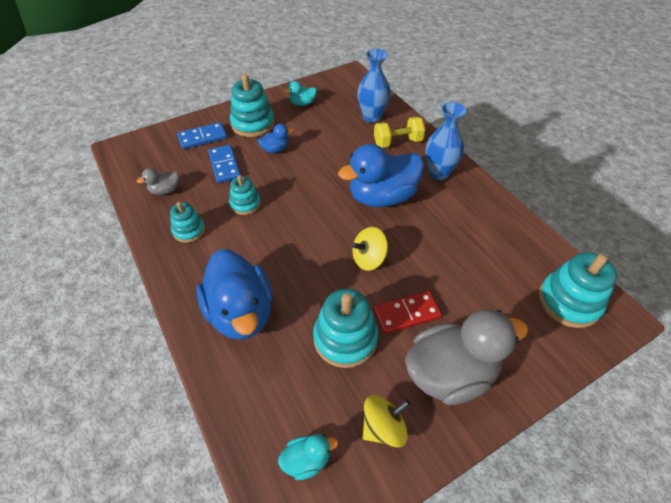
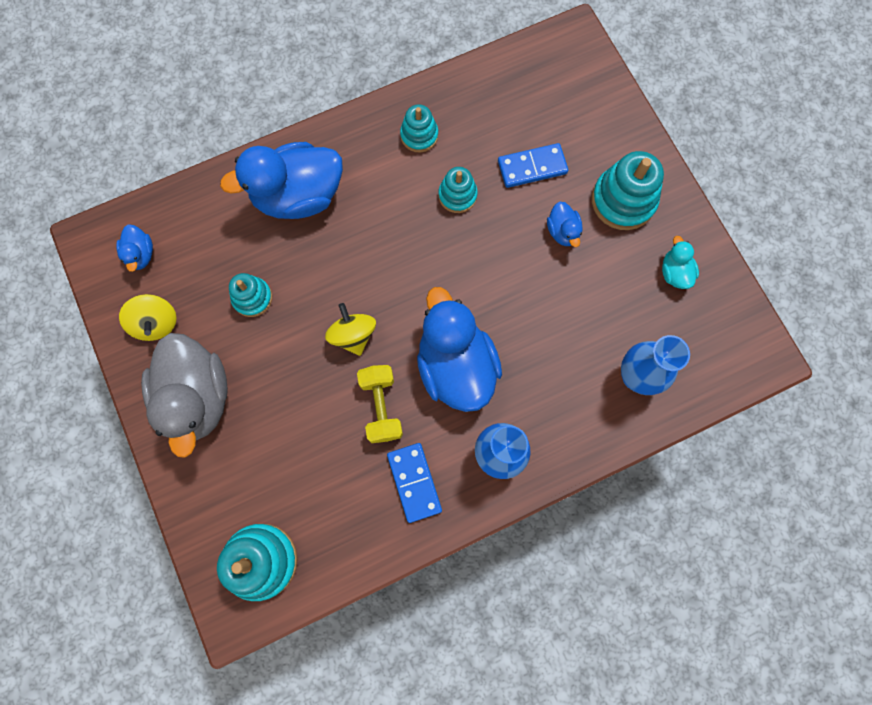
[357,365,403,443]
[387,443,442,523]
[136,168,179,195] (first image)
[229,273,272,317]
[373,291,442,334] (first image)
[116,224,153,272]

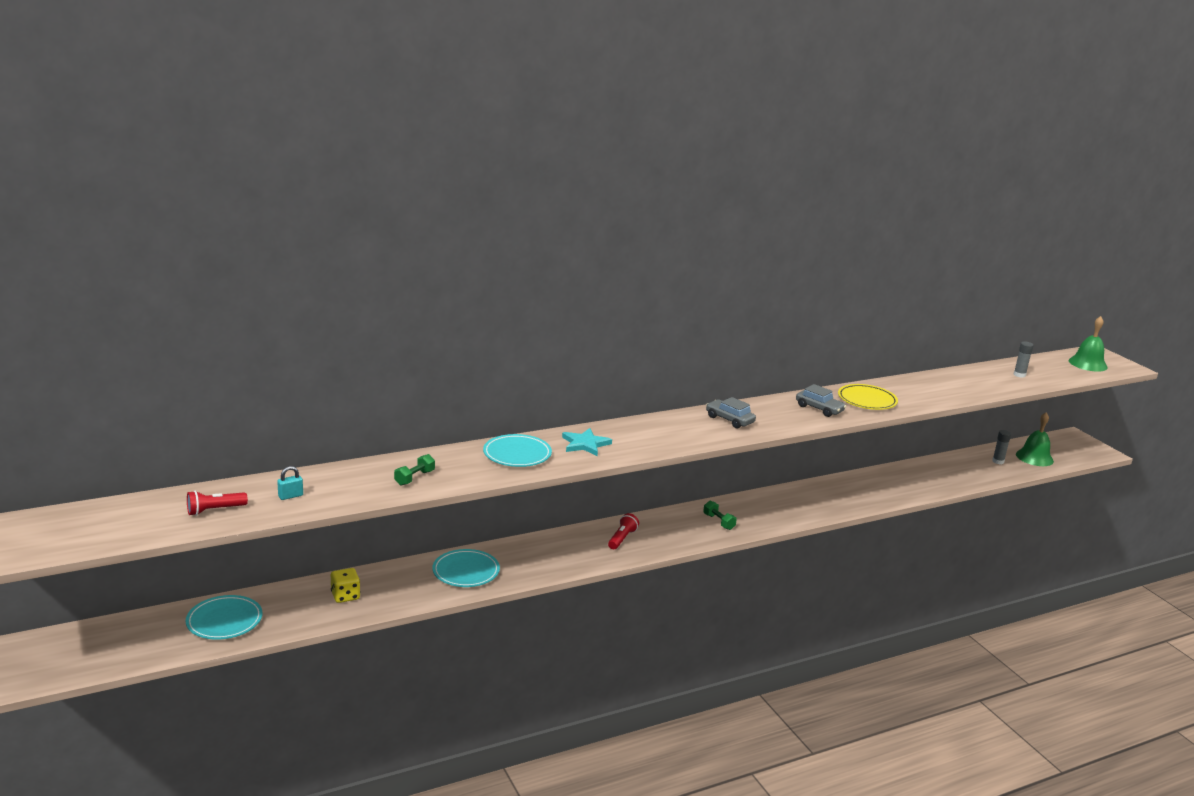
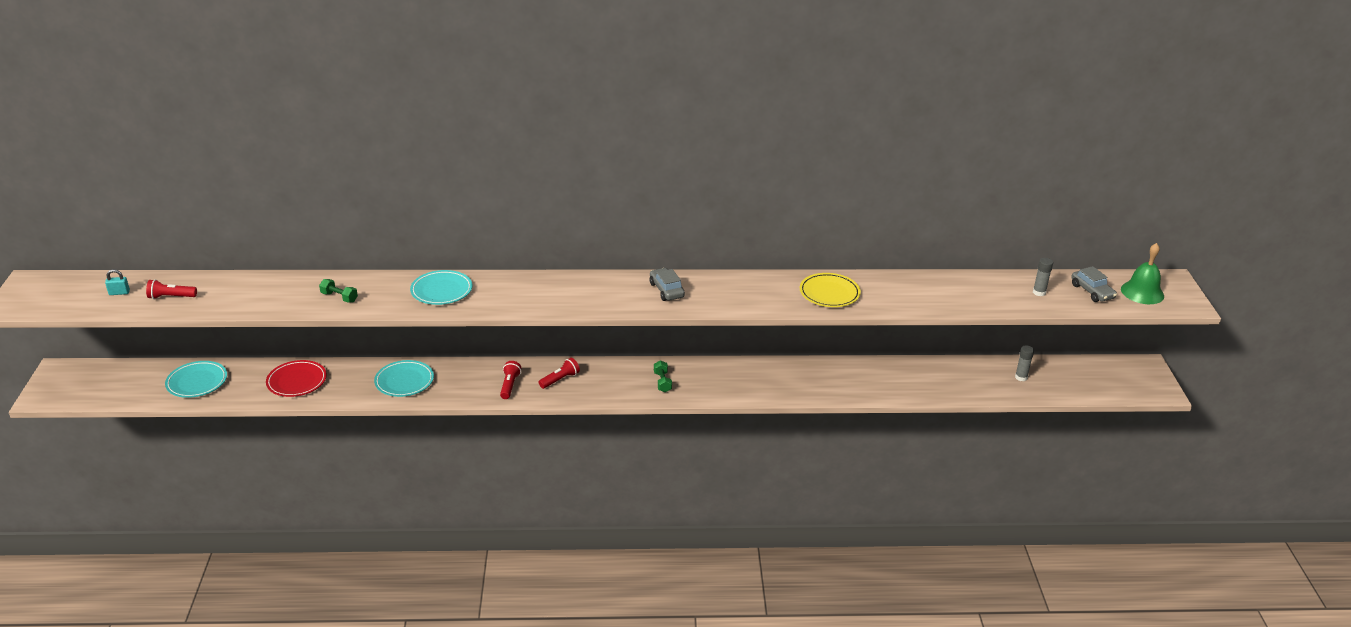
[1071,266,1117,302]
[1016,412,1054,466] (first image)
[562,428,612,456] (first image)
[319,279,358,303]
[105,269,130,295]
[266,360,327,397]
[500,361,521,399]

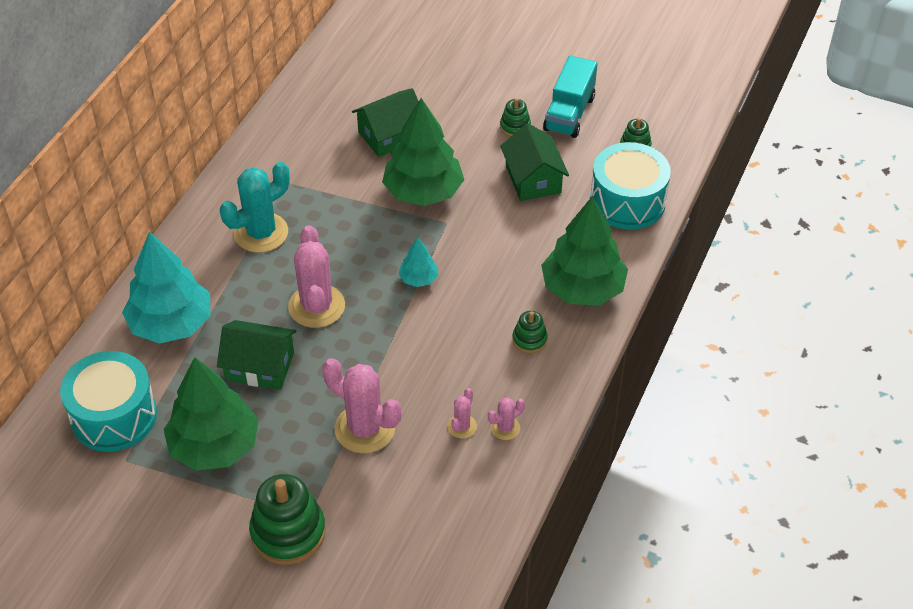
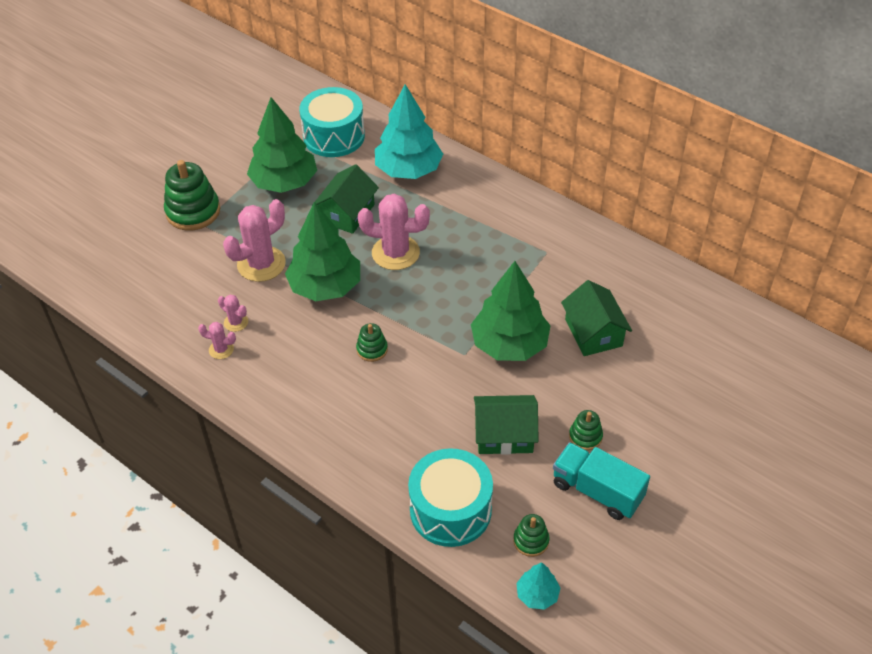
[220,162,290,253] (first image)
[285,202,360,301]
[516,562,561,610]
[356,323,388,362]
[198,322,236,359]

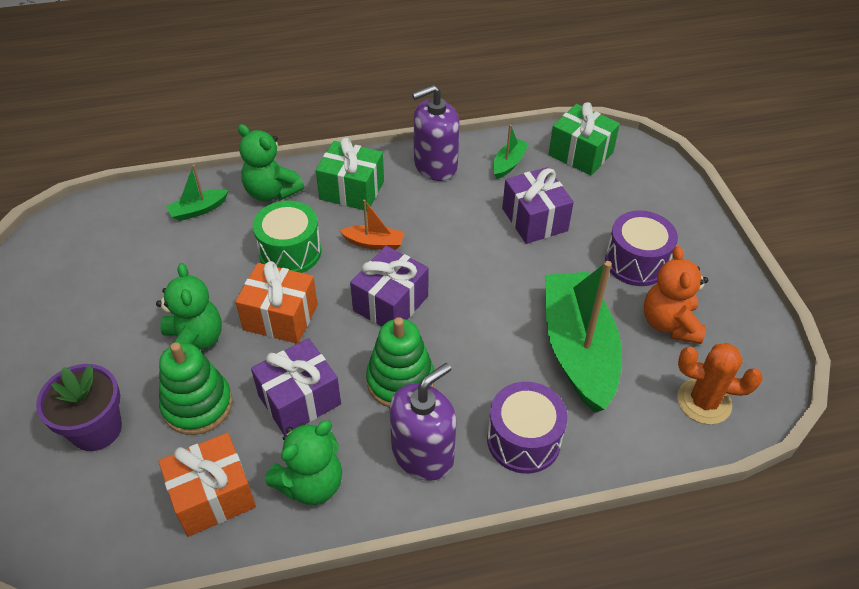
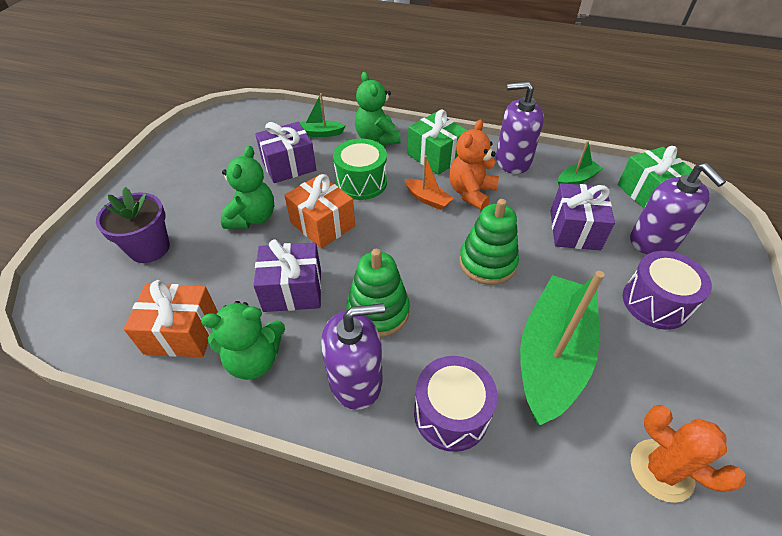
[255,122,316,183]
[449,120,499,210]
[459,199,519,285]
[630,163,726,254]

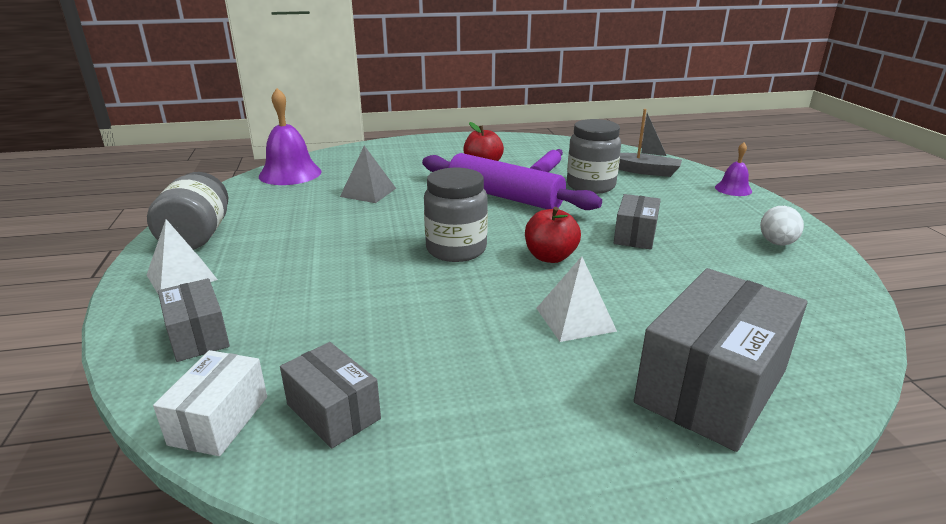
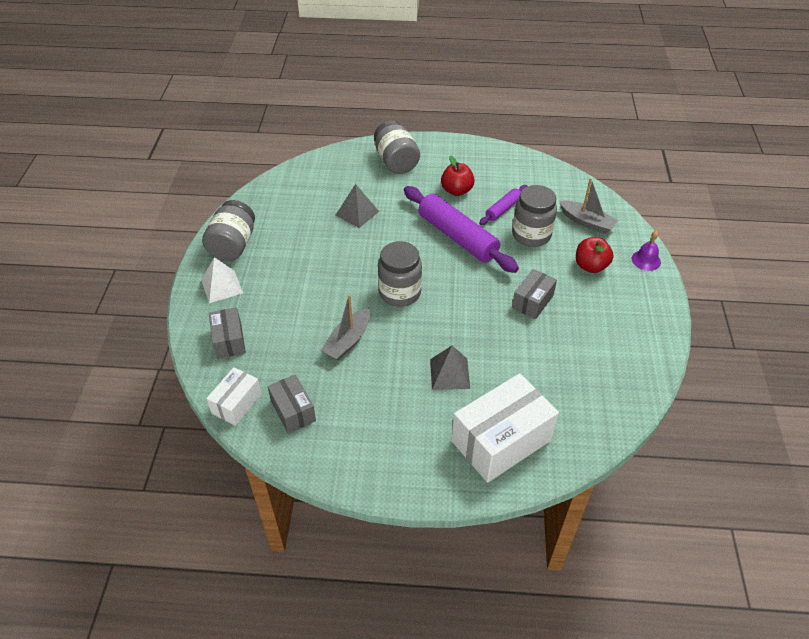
[259,88,322,185] (first image)
[760,206,804,245] (first image)
[576,237,614,273]
[430,346,470,390]
[452,373,559,483]
[374,121,420,174]
[321,295,370,361]

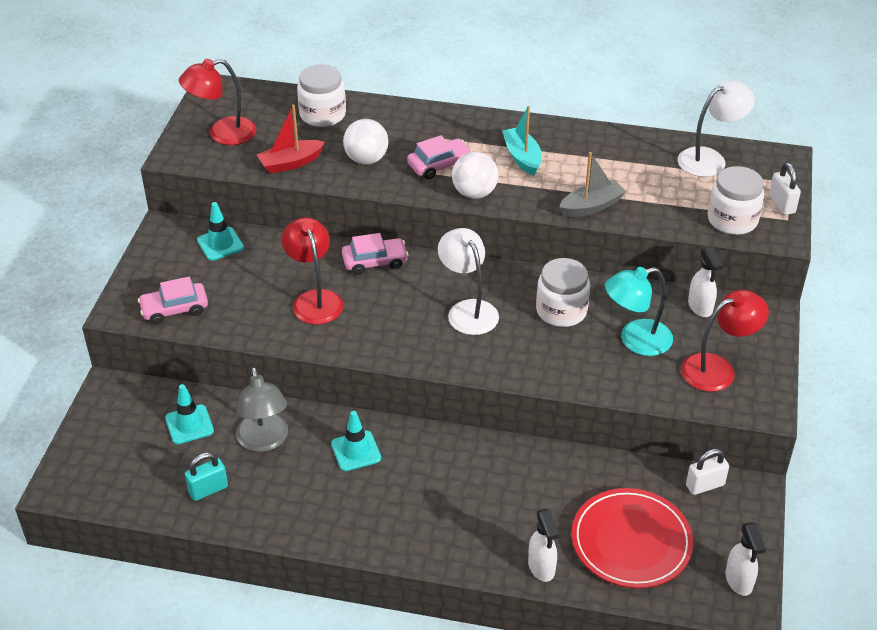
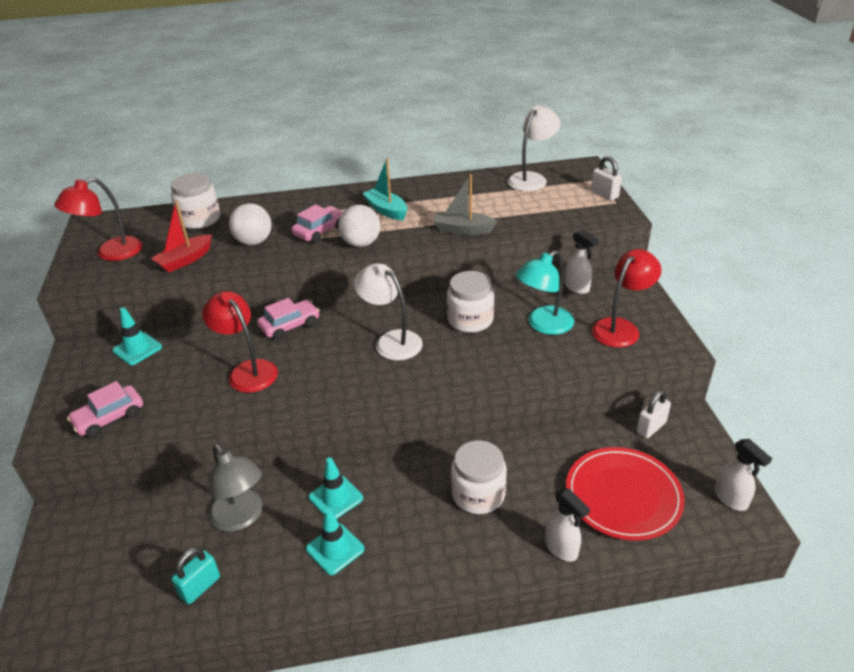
[434,174,497,235]
[451,440,507,514]
[306,508,365,575]

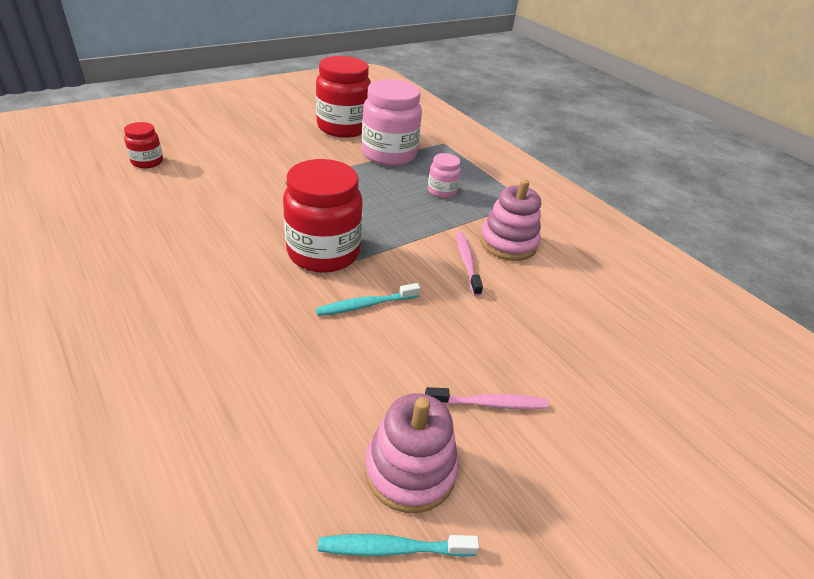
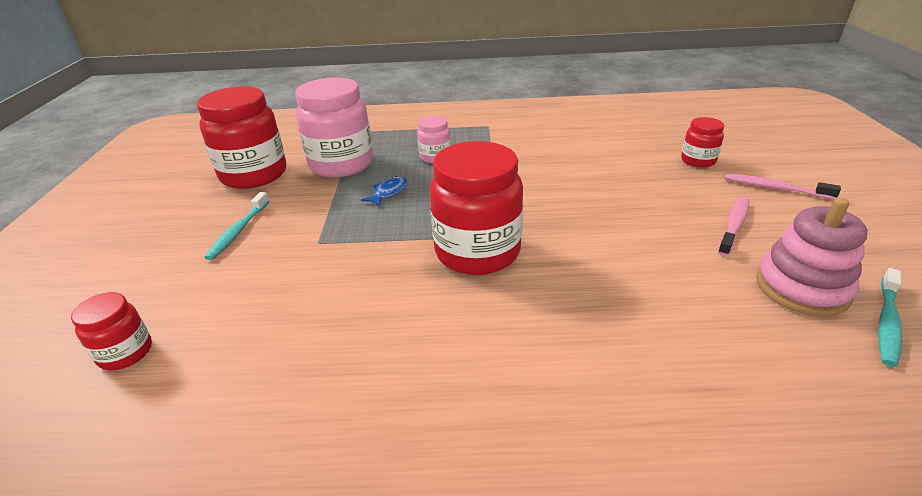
[480,179,541,261] (first image)
[724,174,841,200]
[204,192,269,260]
[681,117,724,168]
[361,176,407,207]

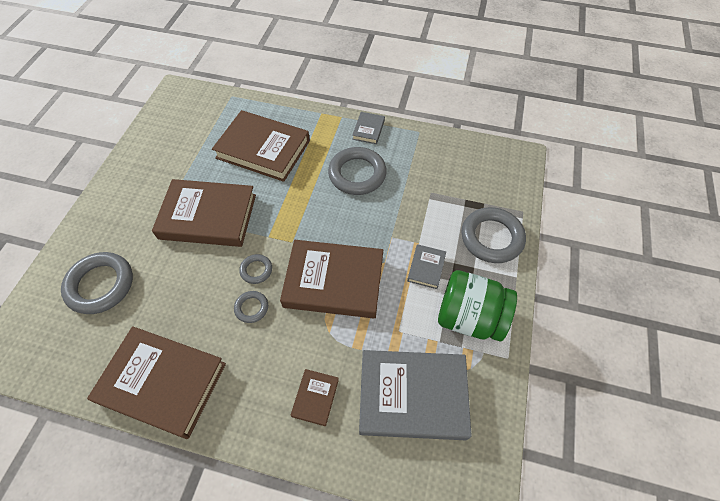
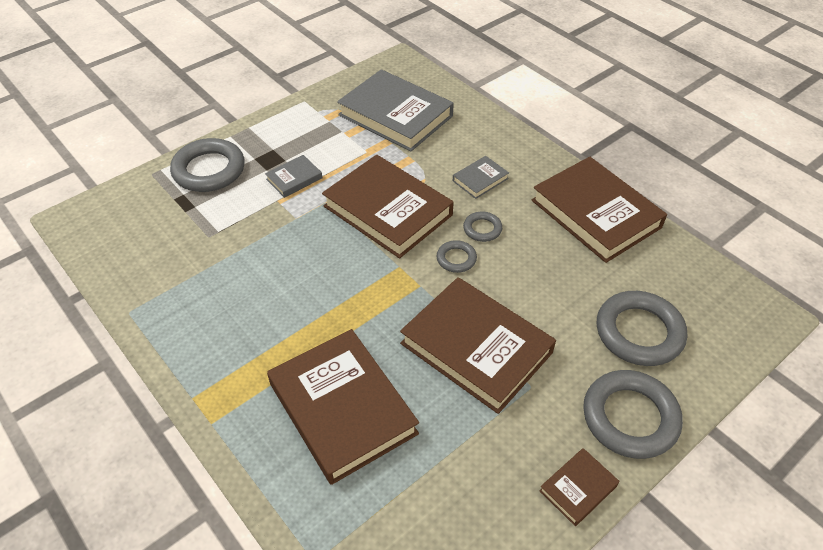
[453,156,509,199]
[583,370,683,459]
[438,270,517,341] (first image)
[539,448,619,526]

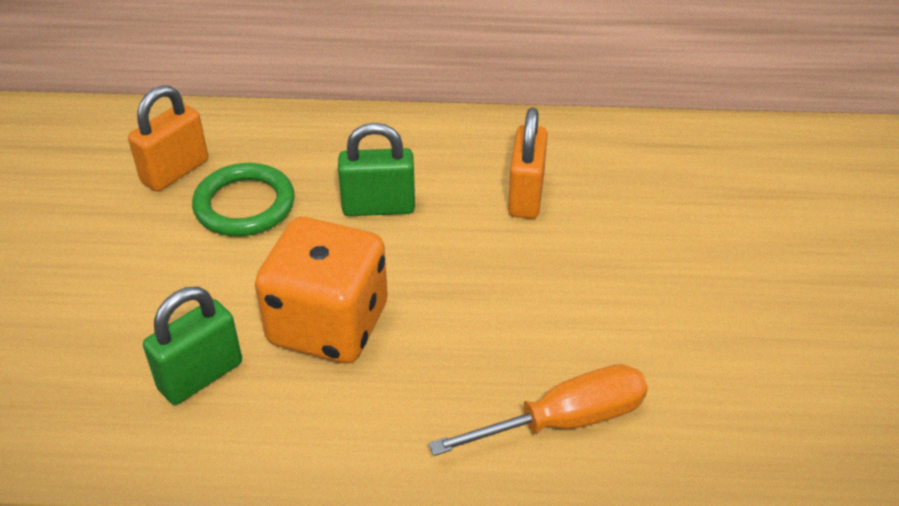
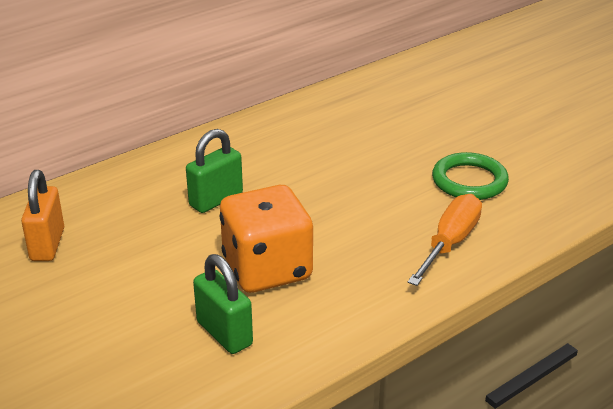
[508,108,548,219] (first image)
[432,152,509,200]
[193,254,253,354]

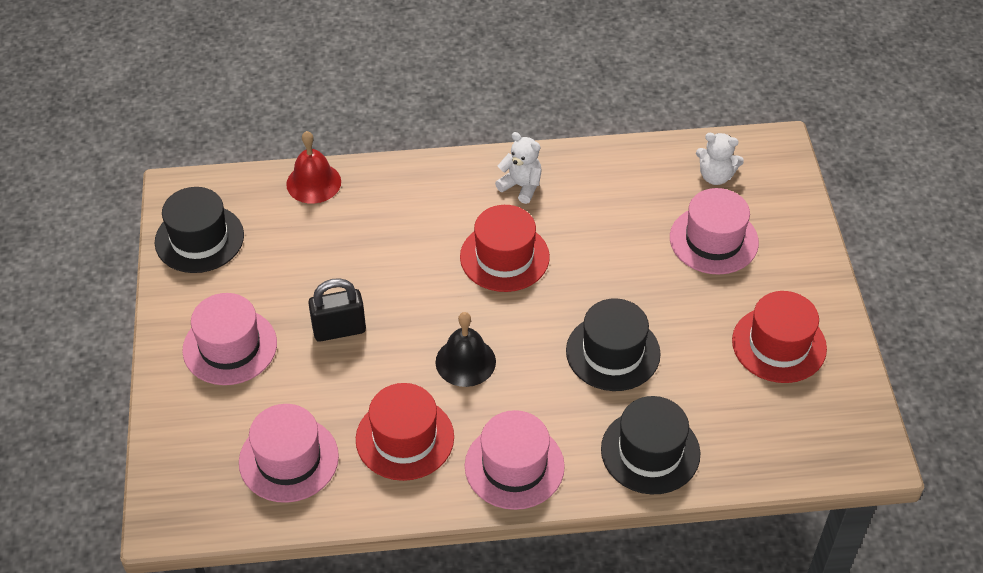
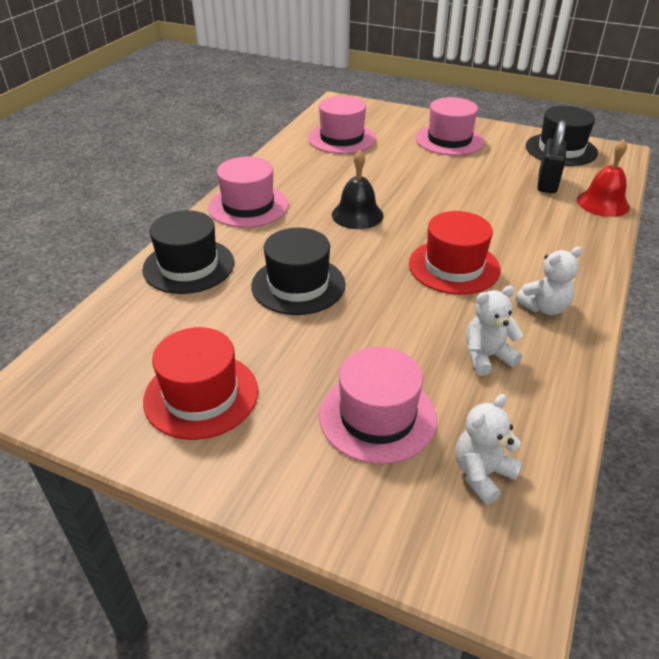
[538,120,566,193]
[356,383,454,481] (first image)
[466,285,523,376]

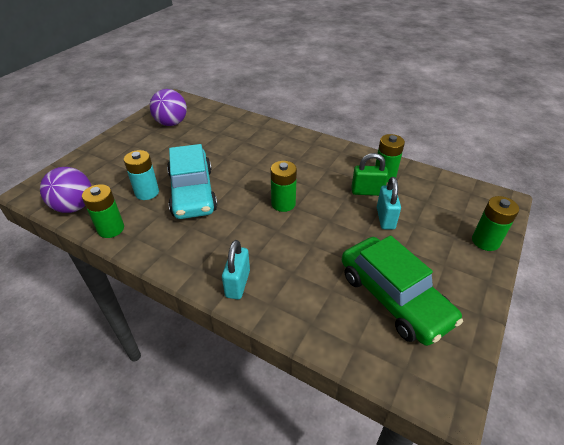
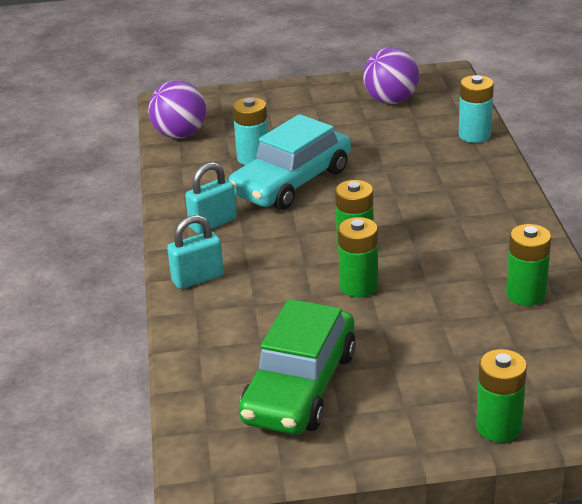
[351,153,388,196] (first image)
[185,162,237,234]
[338,217,378,297]
[459,75,494,143]

